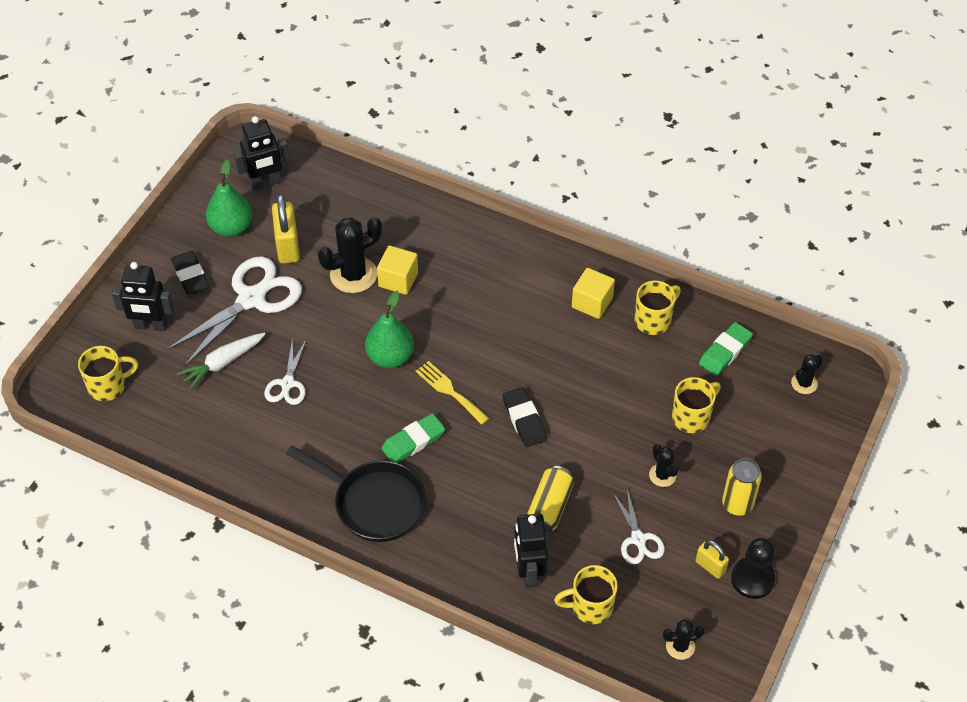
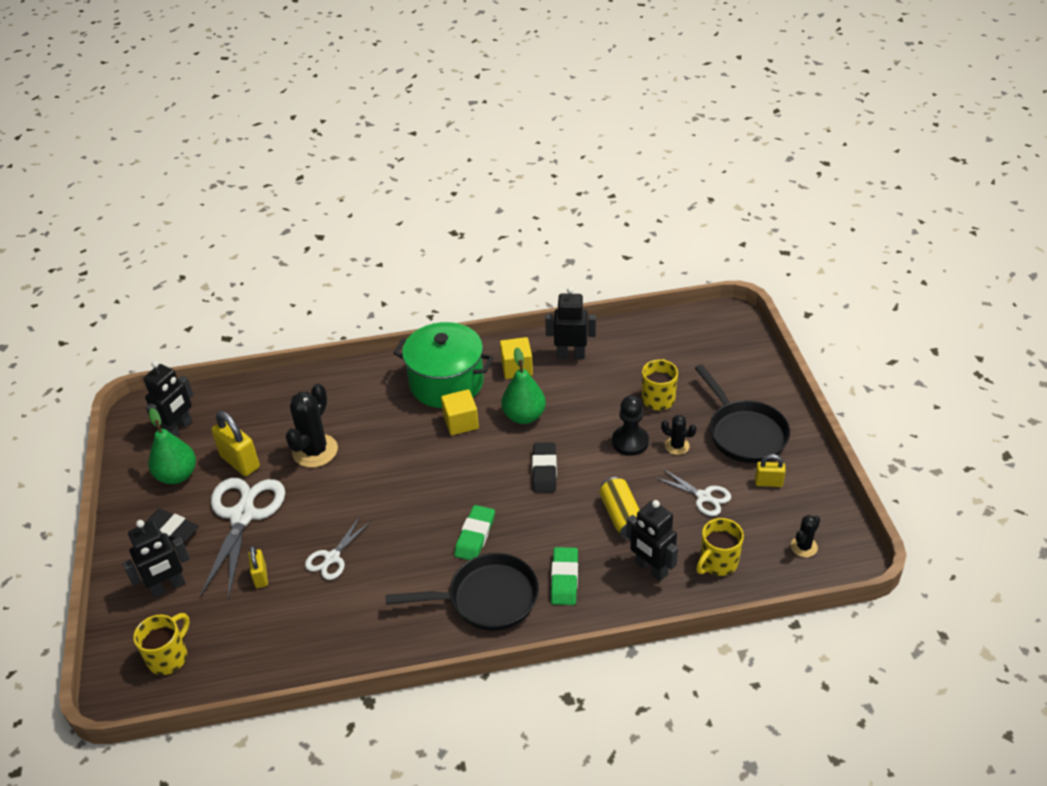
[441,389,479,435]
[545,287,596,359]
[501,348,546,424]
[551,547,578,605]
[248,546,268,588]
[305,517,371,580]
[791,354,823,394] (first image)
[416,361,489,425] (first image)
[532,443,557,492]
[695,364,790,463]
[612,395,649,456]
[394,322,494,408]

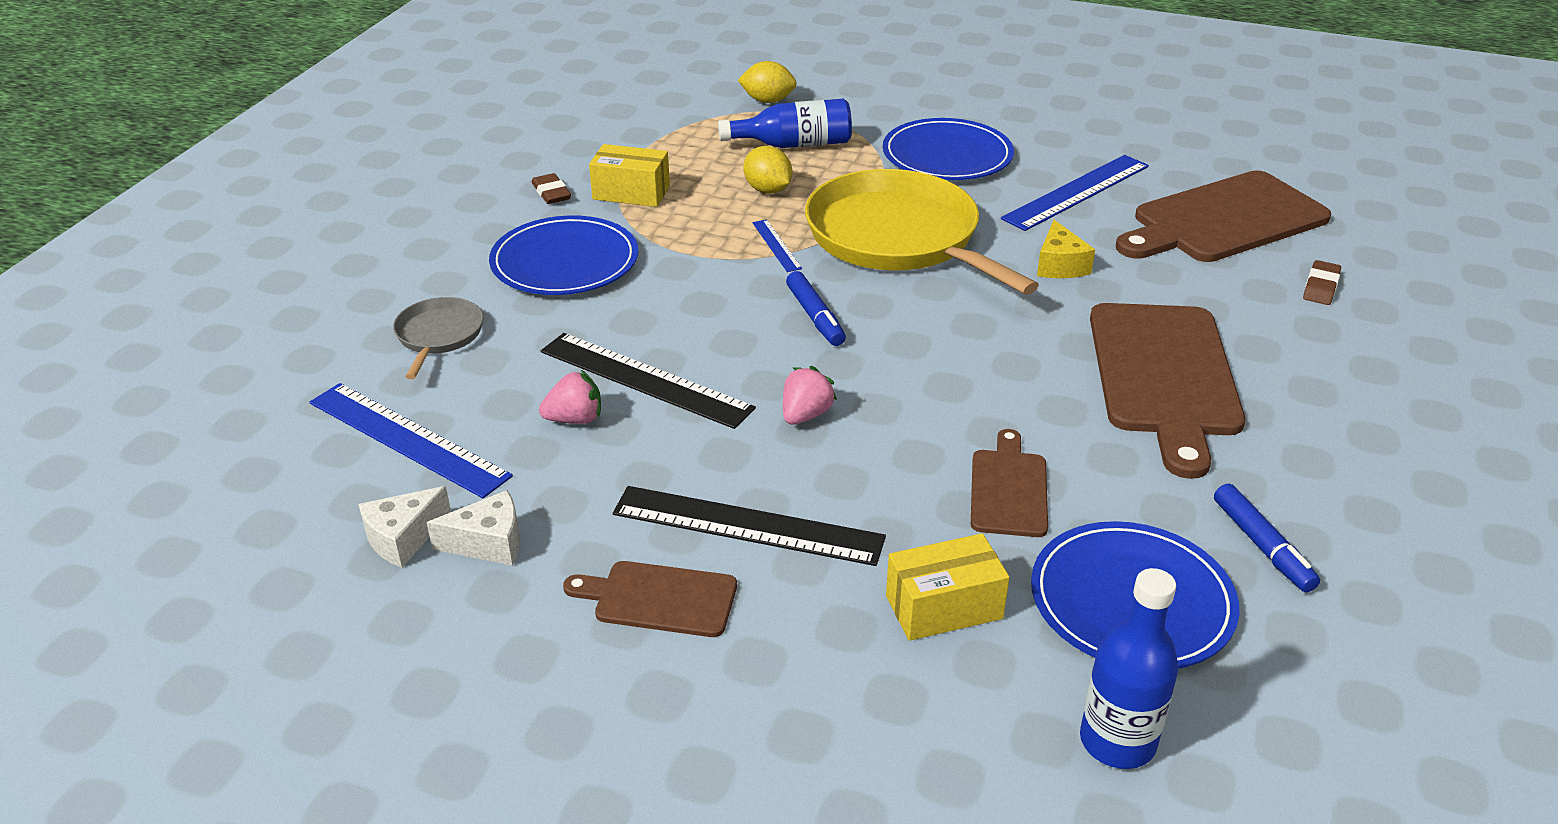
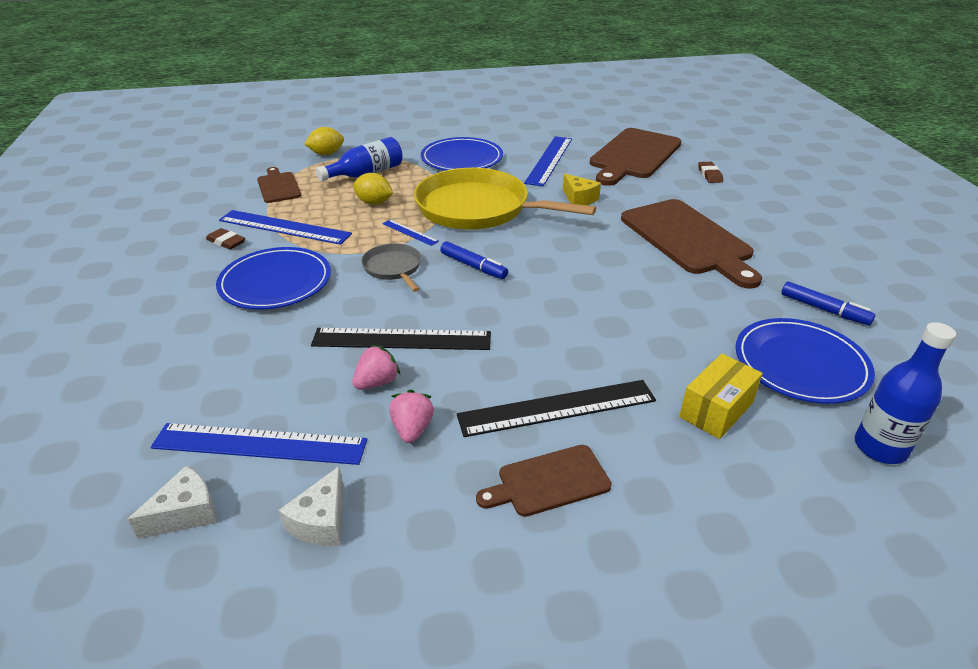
[219,210,352,245]
[361,243,421,292]
[389,390,434,443]
[257,167,301,203]
[127,466,217,539]

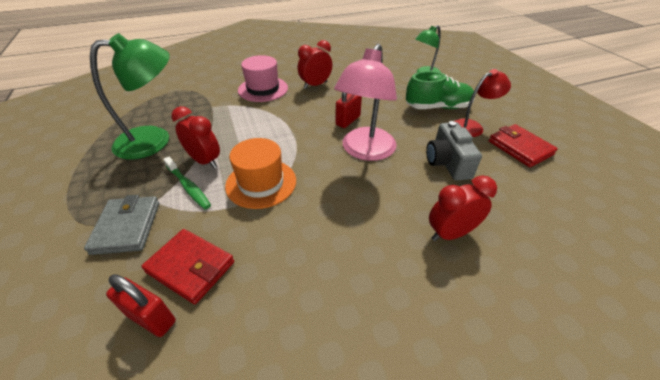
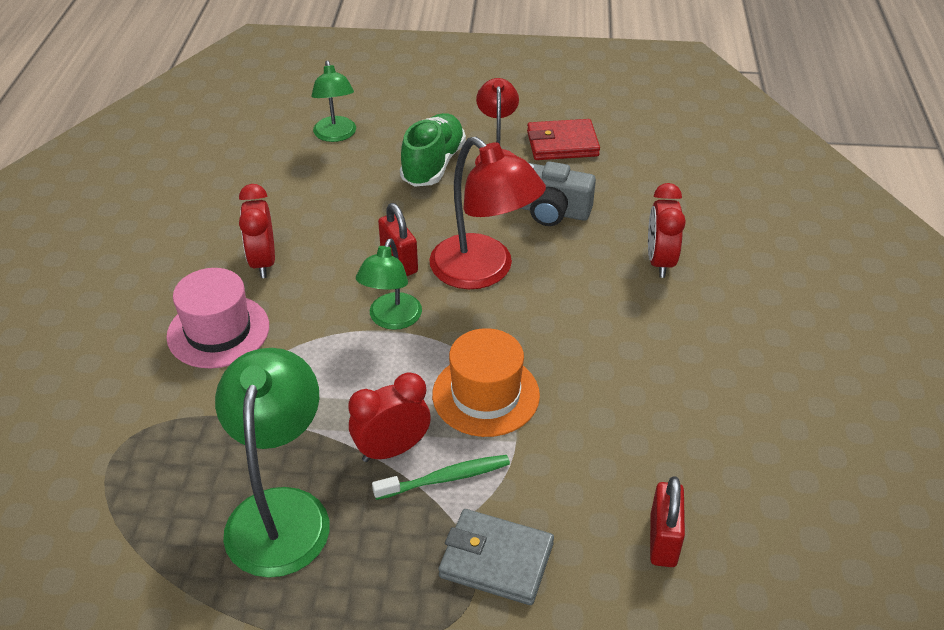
[429,137,546,289]
[141,229,234,304] (first image)
[650,476,685,567]
[356,238,422,330]

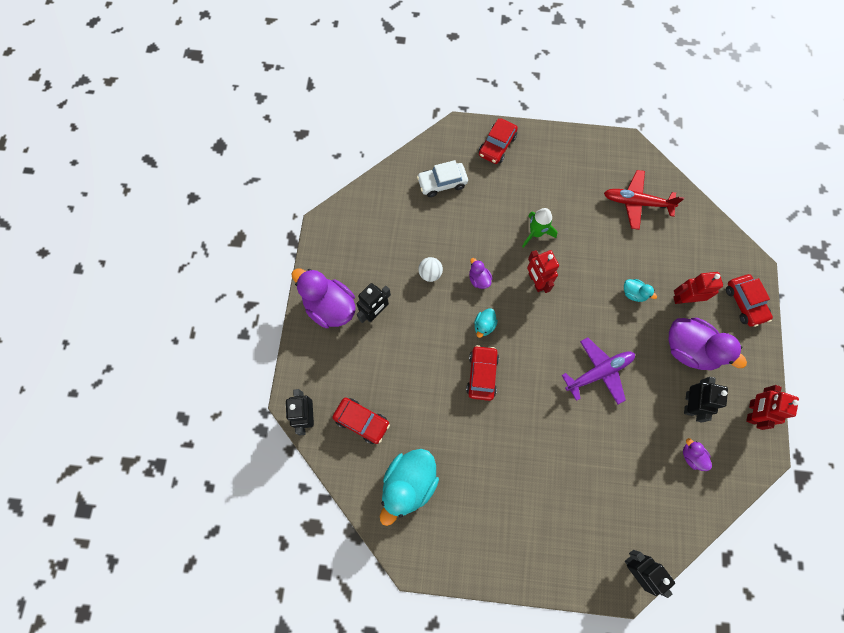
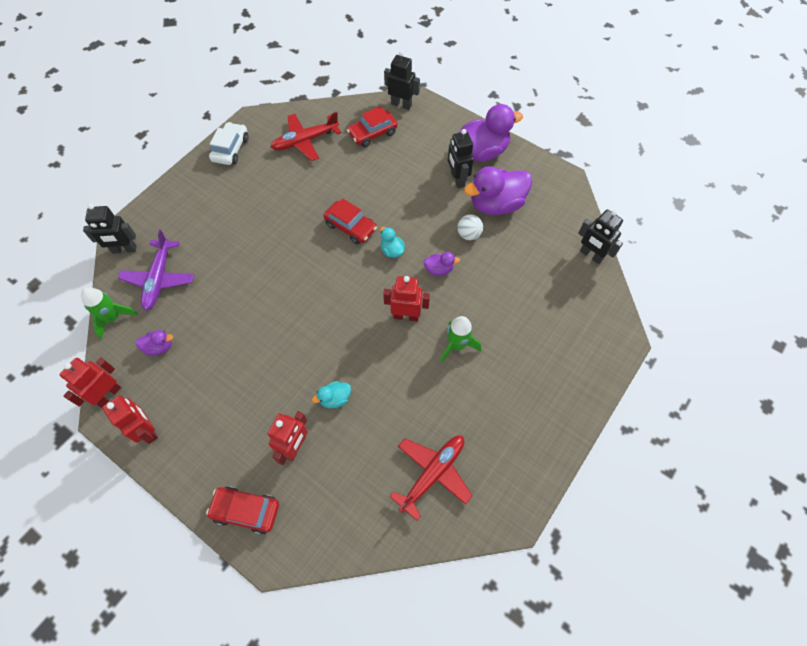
[478,118,518,164] (first image)
[209,122,248,165]
[464,166,532,215]
[118,229,194,311]
[578,209,623,264]
[270,112,341,161]
[81,287,138,339]
[60,357,121,408]

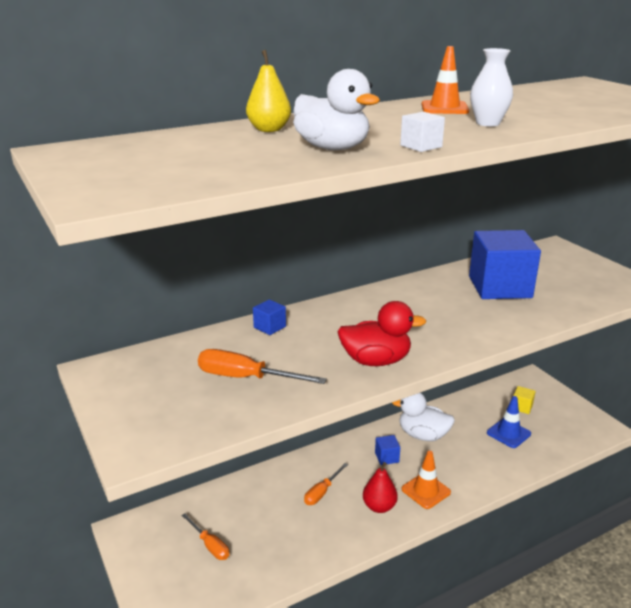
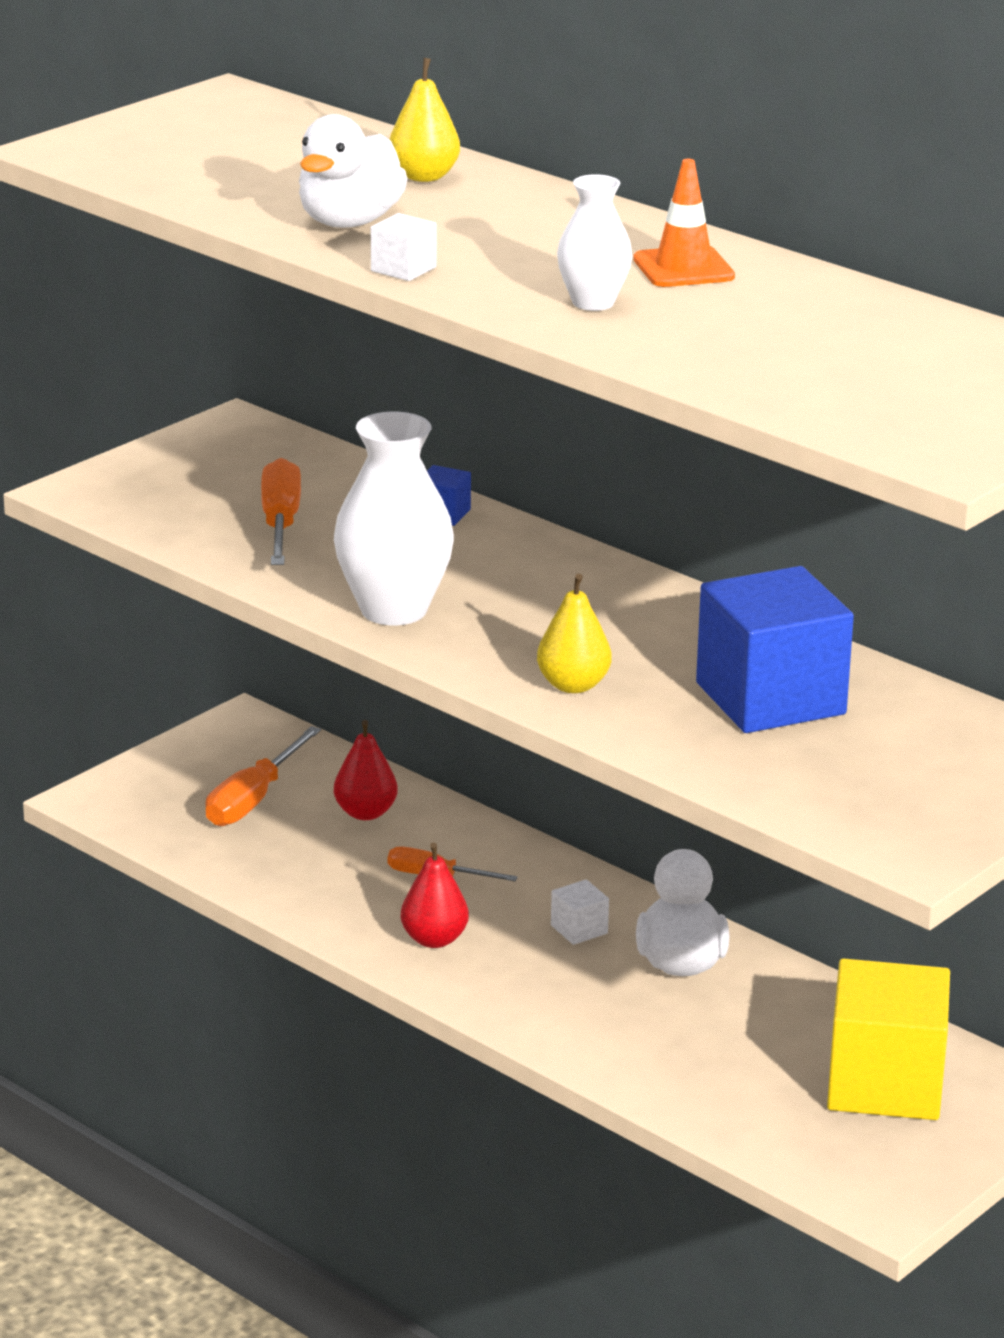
[334,412,454,625]
[827,958,950,1120]
[487,396,531,448] (first image)
[551,879,609,945]
[402,451,451,509] (first image)
[205,726,321,826]
[537,574,612,693]
[334,720,398,820]

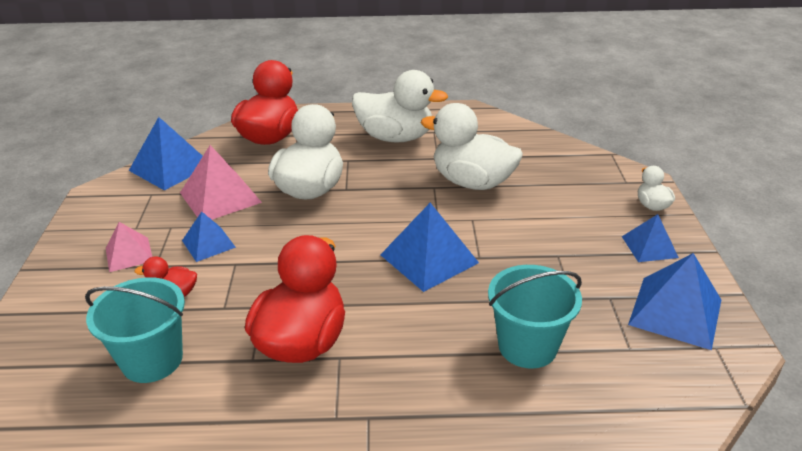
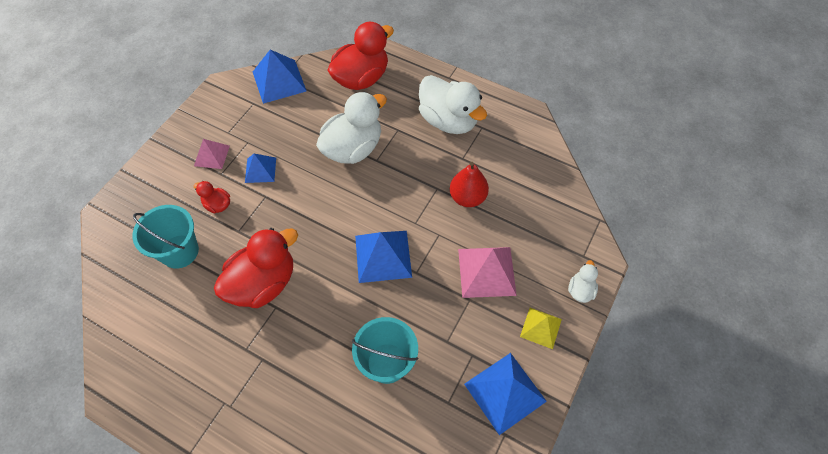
[450,162,489,207]
[458,247,517,298]
[520,308,562,349]

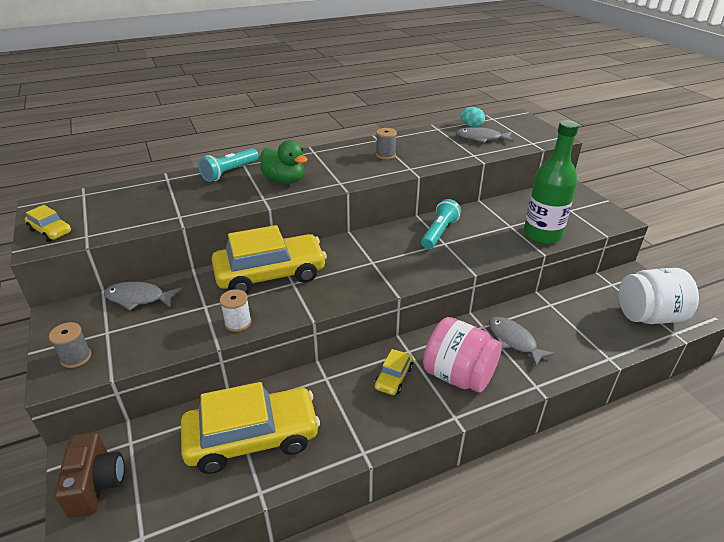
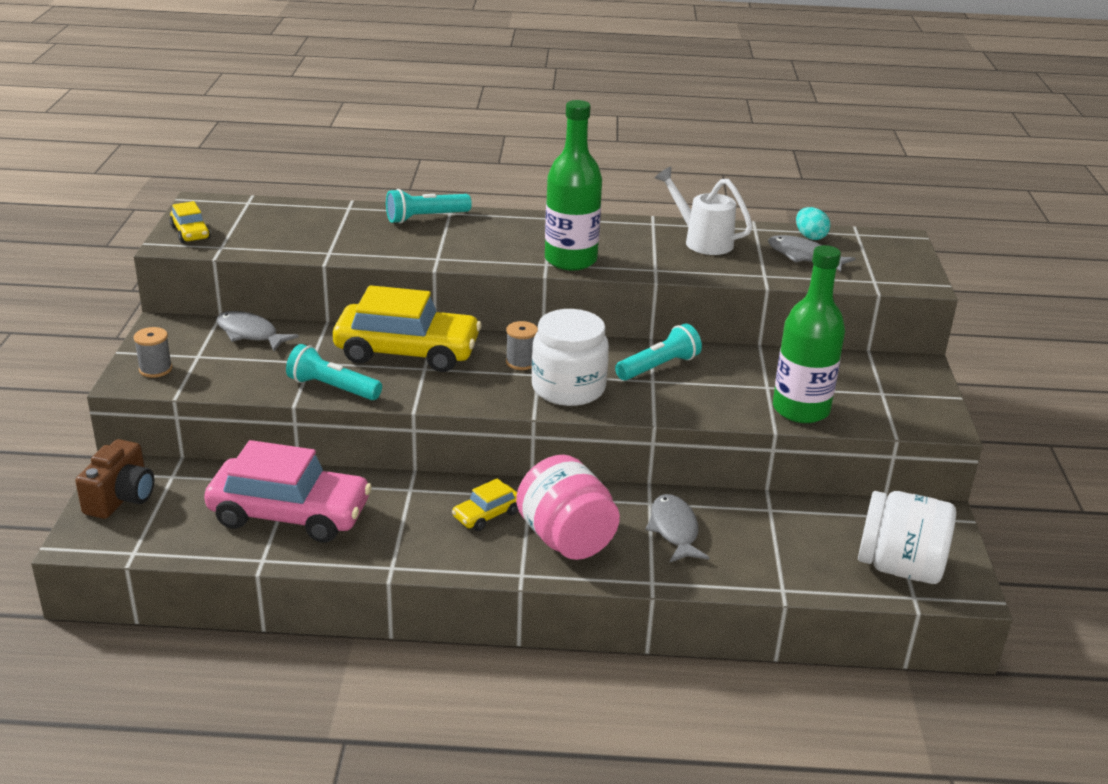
[506,321,538,370]
[260,140,308,184] (first image)
[286,344,382,400]
[204,440,372,542]
[545,100,602,270]
[655,167,753,255]
[531,309,609,406]

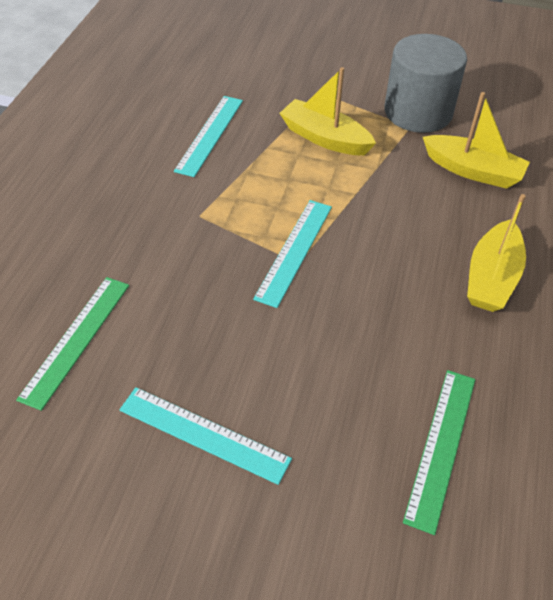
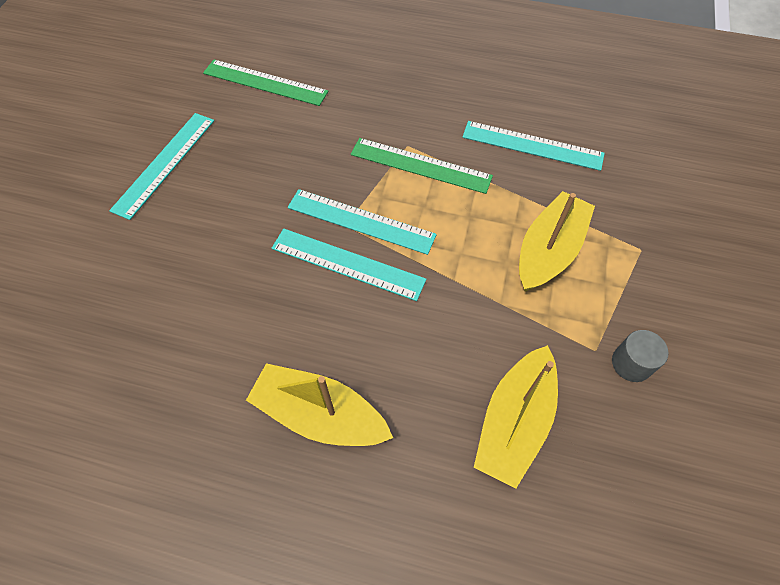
[612,330,668,382]
[351,138,493,194]
[271,229,426,301]

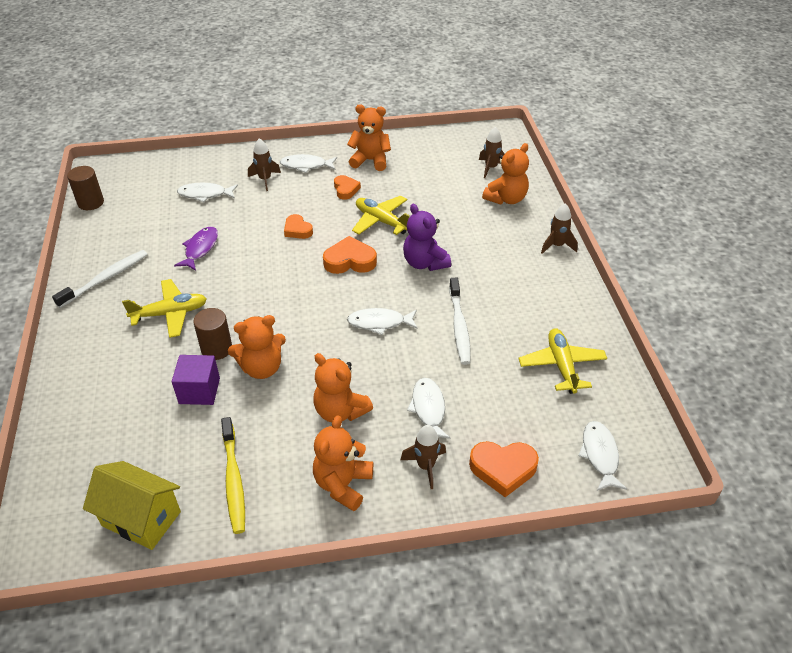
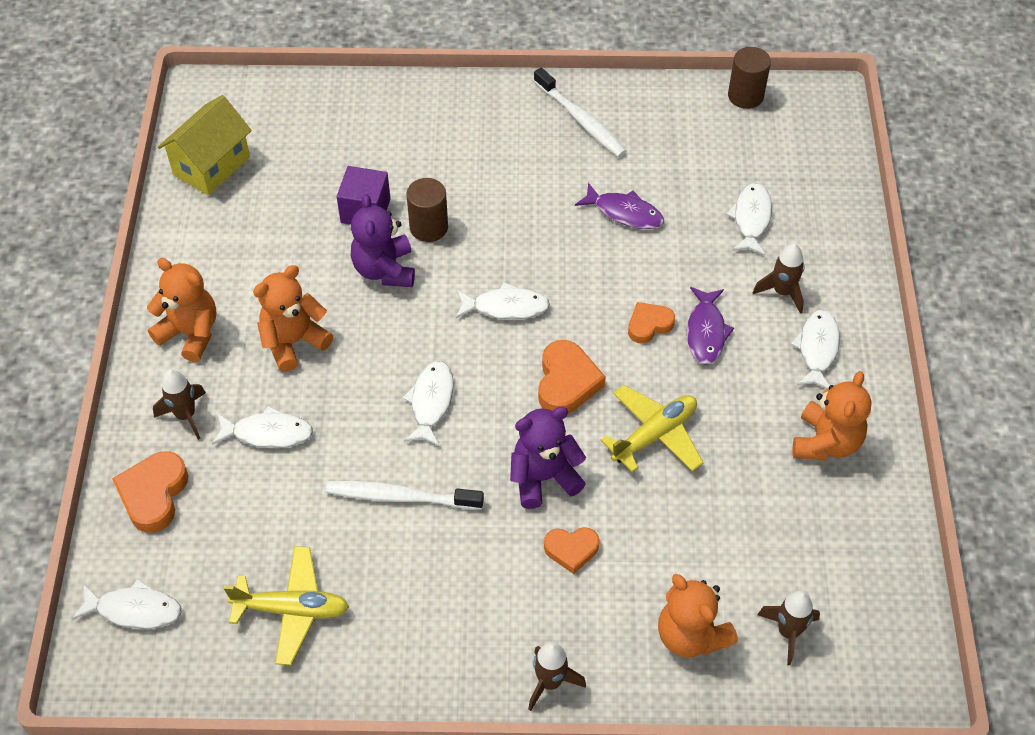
[544,527,599,574]
[122,279,207,338] (first image)
[351,194,415,287]
[221,417,245,534] (first image)
[456,282,550,320]
[687,287,734,365]

